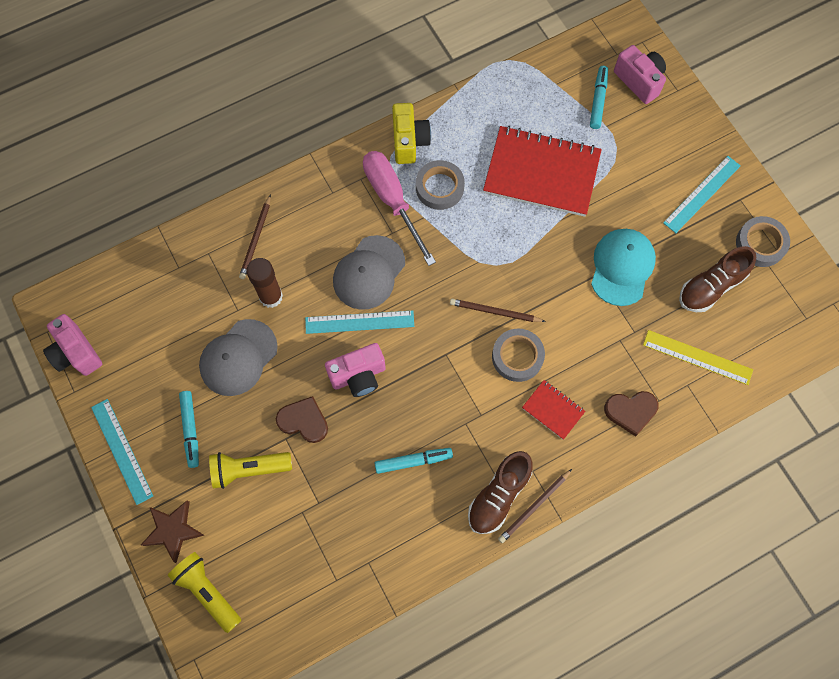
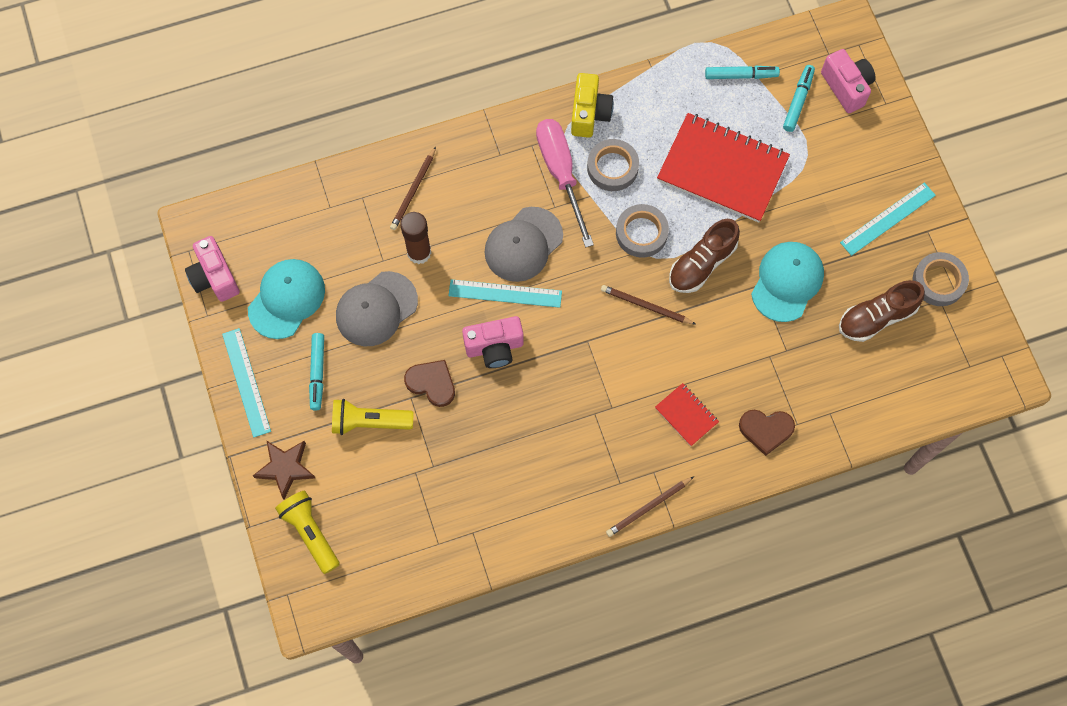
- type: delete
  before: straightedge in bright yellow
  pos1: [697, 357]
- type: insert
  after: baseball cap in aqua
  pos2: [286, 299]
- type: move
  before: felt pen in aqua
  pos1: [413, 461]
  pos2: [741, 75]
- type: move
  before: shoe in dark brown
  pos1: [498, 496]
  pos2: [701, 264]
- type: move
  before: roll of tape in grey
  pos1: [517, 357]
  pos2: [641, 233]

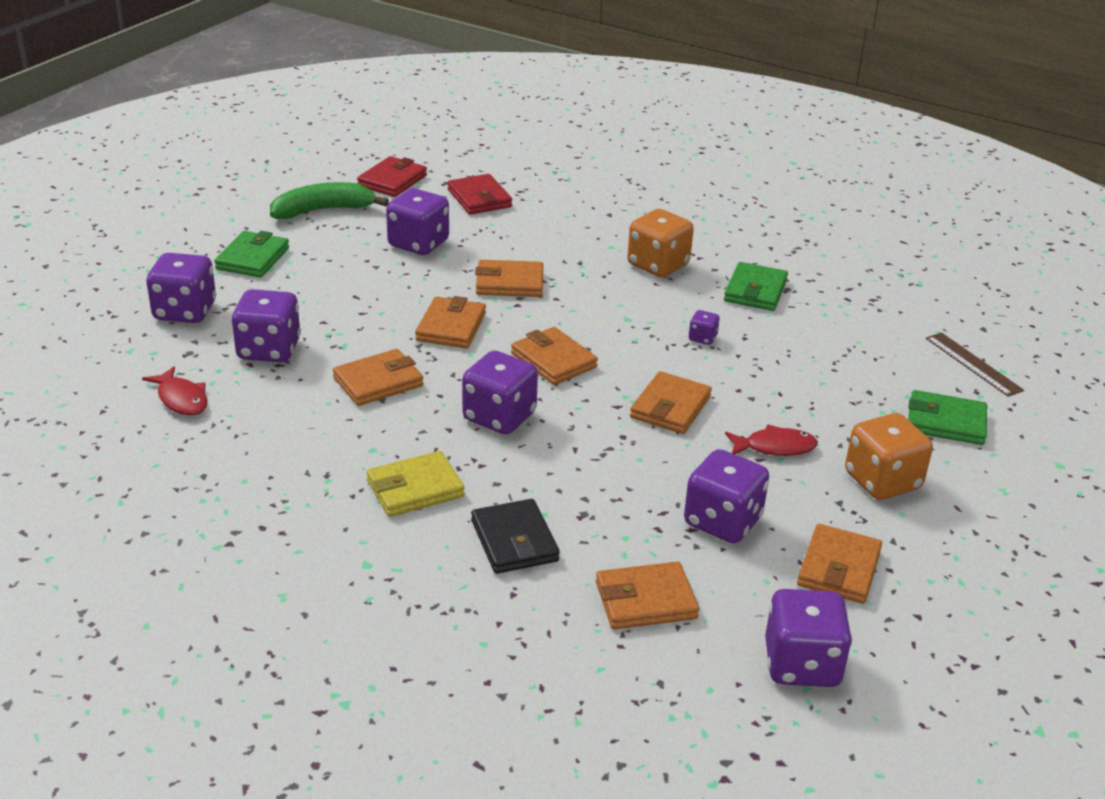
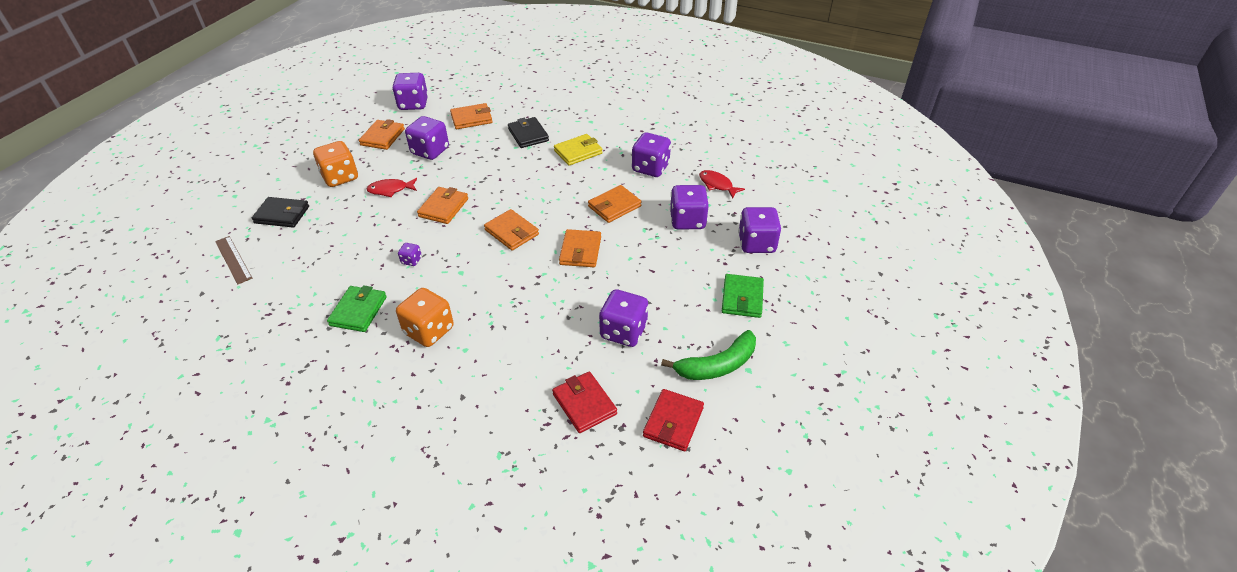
- type: delete
  before: billfold in orange-coloured
  pos1: [509, 283]
- type: move
  before: die in purple
  pos1: [499, 417]
  pos2: [650, 168]
- type: recolor
  before: billfold in emerald
  after: billfold in jet-black
  pos1: [945, 422]
  pos2: [282, 215]

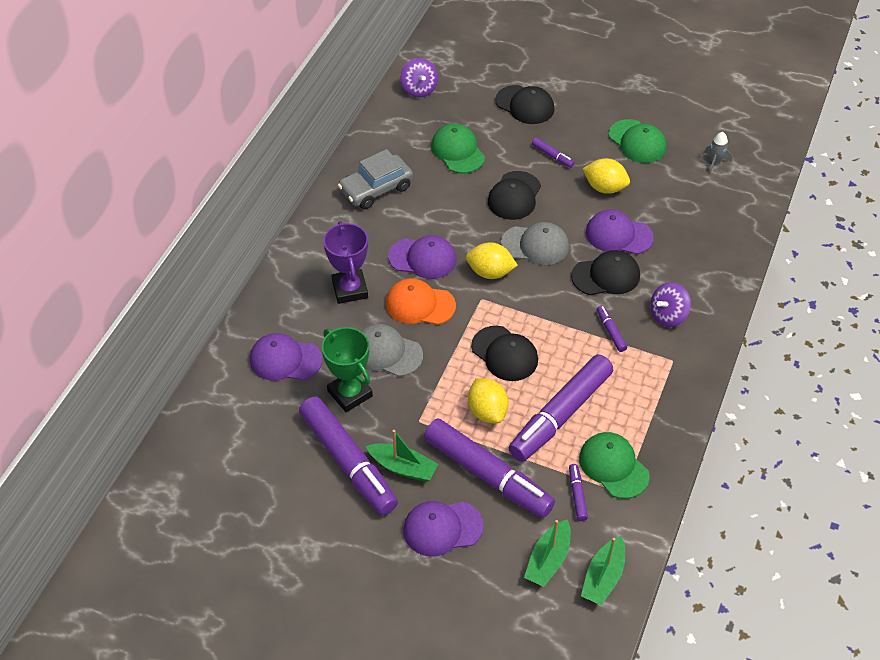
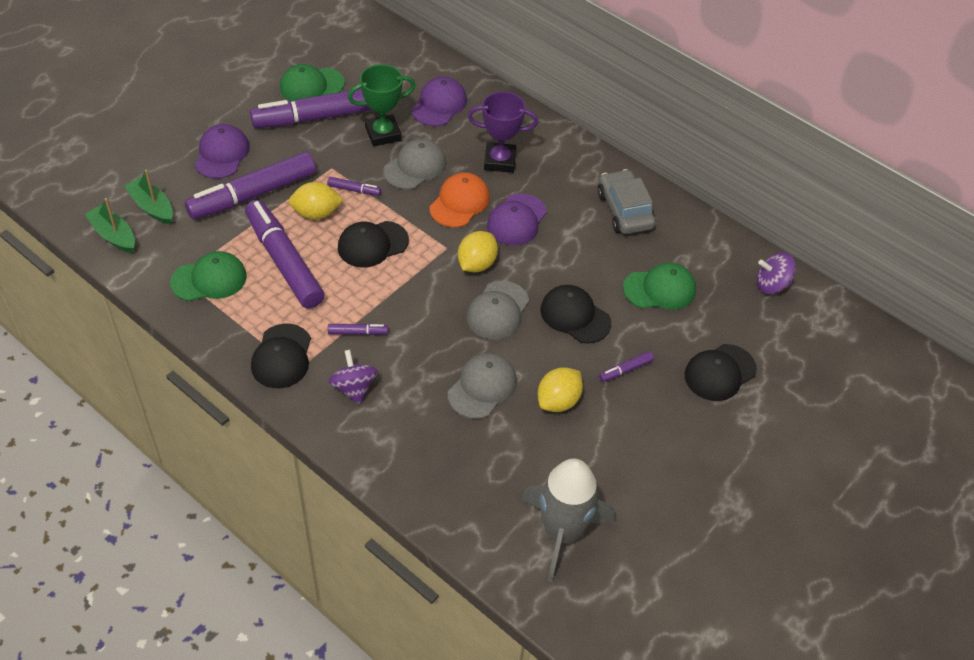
- type: delete
  before: sailboat in emerald
  pos1: [403, 467]
- type: move
  before: felt pen in purple
  pos1: [577, 495]
  pos2: [354, 190]
- type: move
  before: baseball cap in jet-black
  pos1: [606, 276]
  pos2: [282, 356]
- type: move
  before: baseball cap in emerald
  pos1: [637, 141]
  pos2: [311, 85]
- type: recolor
  before: baseball cap in purple
  after: baseball cap in grey
  pos1: [618, 235]
  pos2: [482, 387]
- type: resize
  before: spaceship in grey
  pos1: [715, 162]
  pos2: [562, 533]
  scale: 2.46

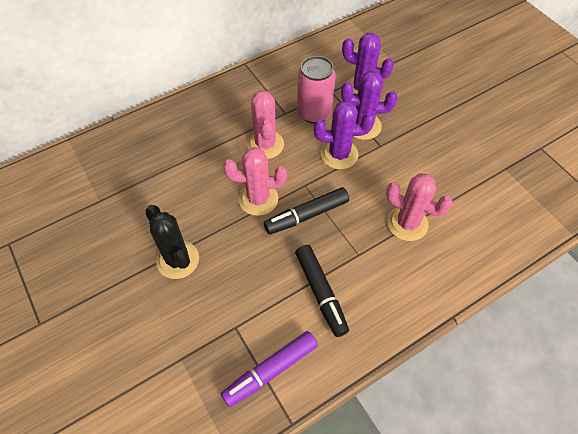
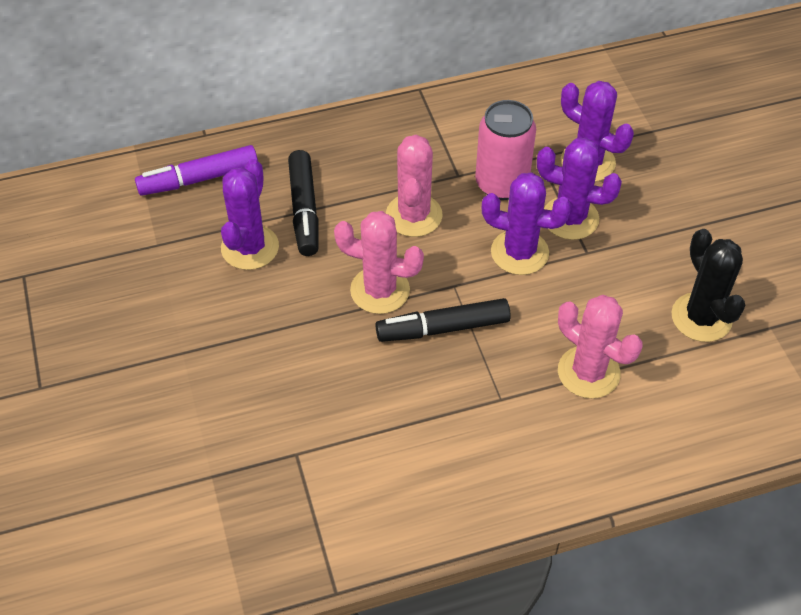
- type: insert
  after: prickly plant in purple
  pos2: [250, 247]
- type: move
  before: prickly plant in jet-black
  pos1: [178, 260]
  pos2: [701, 317]
- type: move
  before: felt pen in purple
  pos1: [271, 370]
  pos2: [199, 179]
- type: move
  before: felt pen in jet-black
  pos1: [320, 292]
  pos2: [304, 209]

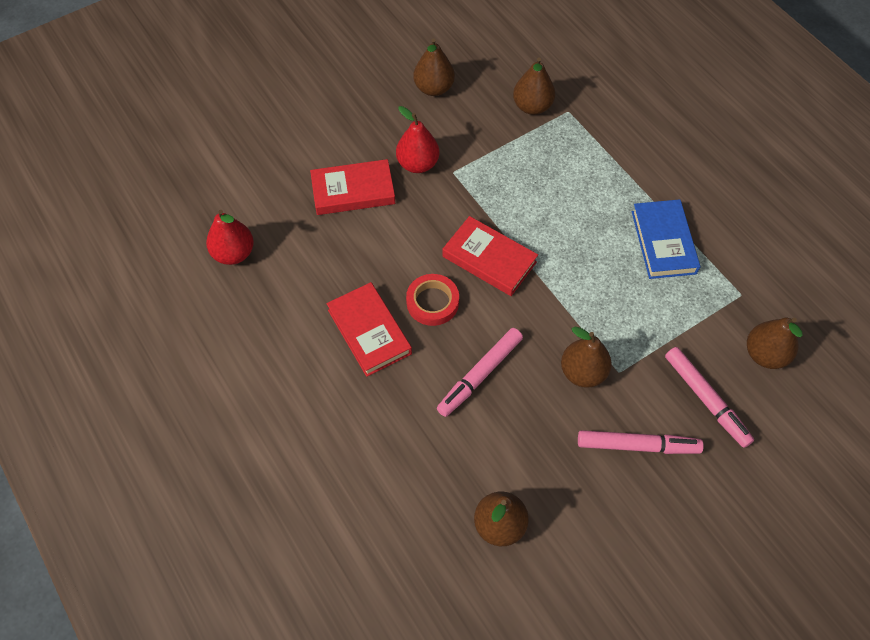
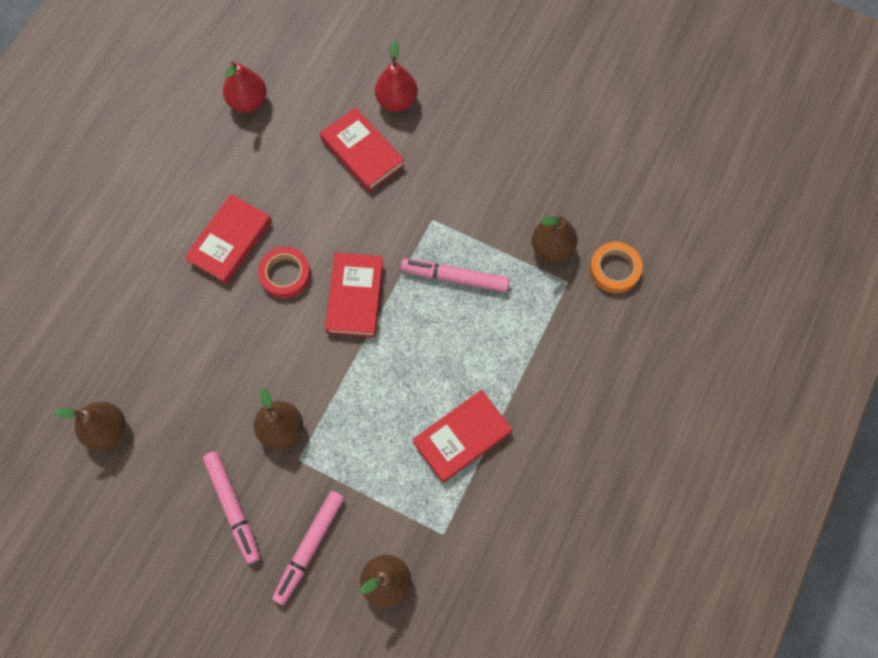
- type: delete
  before: toy pear in dark brown
  pos1: [434, 88]
- type: insert
  after: roll of tape in orange-coloured
  pos2: [614, 269]
- type: move
  before: toy pear in crimson
  pos1: [418, 164]
  pos2: [397, 101]
- type: move
  before: felt pen in rose-pink
  pos1: [480, 375]
  pos2: [455, 278]
- type: recolor
  before: book in royal blue
  after: book in crimson
  pos1: [663, 242]
  pos2: [462, 437]

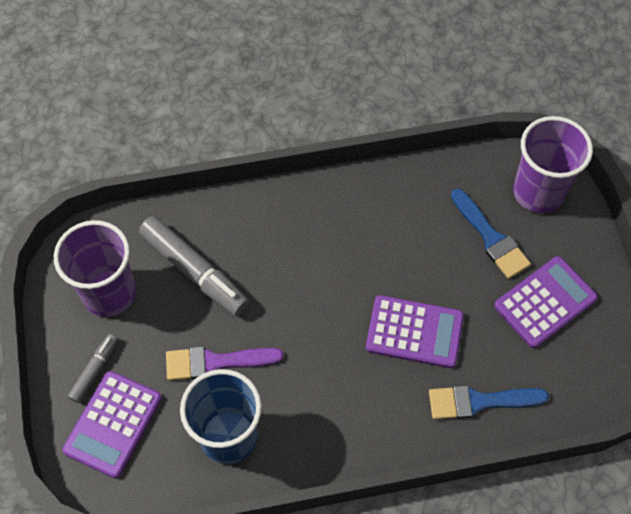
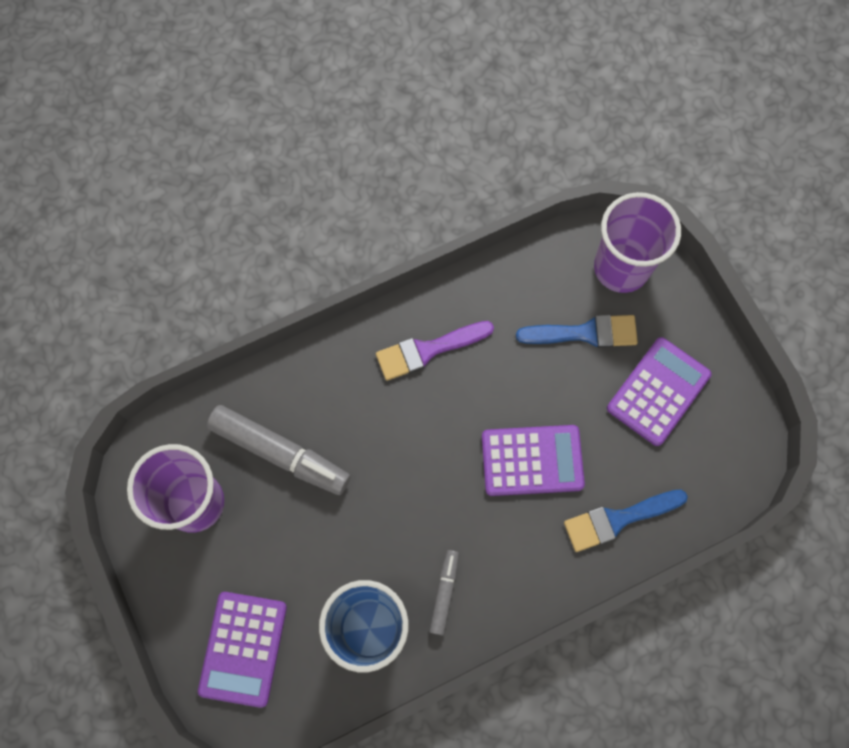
- type: move
  before: felt pen in grey
  pos1: [95, 370]
  pos2: [444, 592]
- type: move
  before: paintbrush in purple
  pos1: [216, 362]
  pos2: [428, 350]
- type: rotate
  before: paintbrush in royal blue
  pos1: [491, 238]
  pos2: [585, 333]
  turn: -45

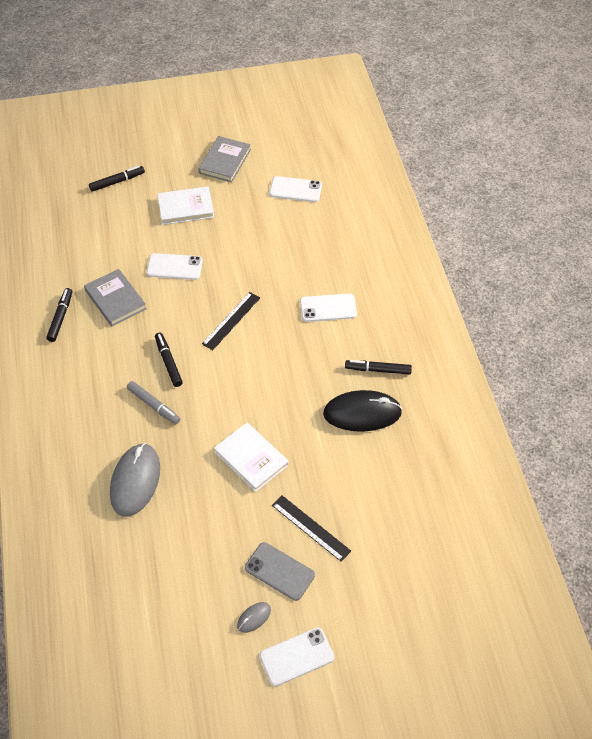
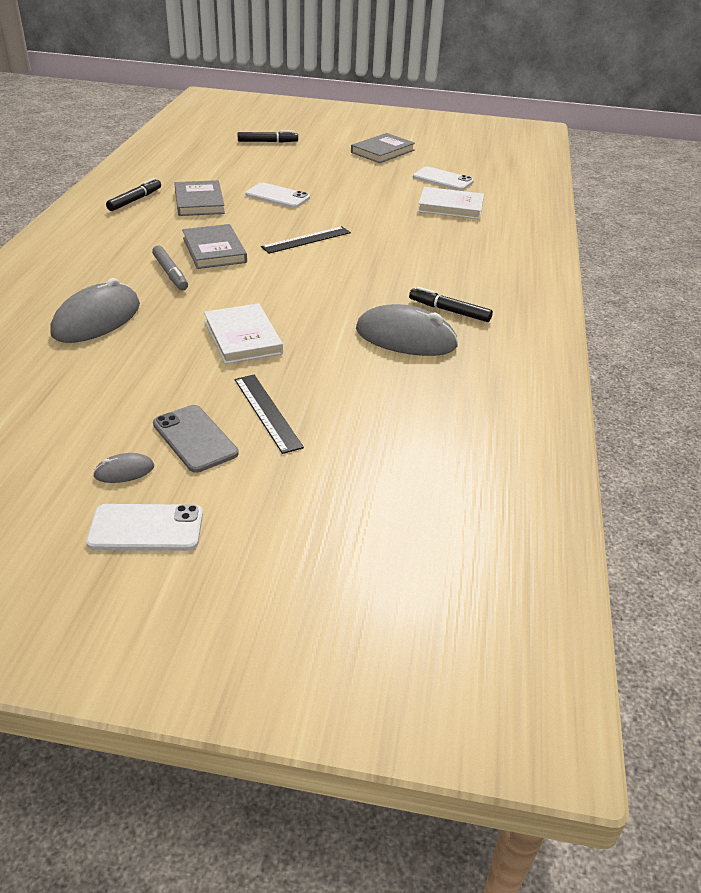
- type: delete
  before: phone in snow-white
  pos1: [328, 308]
- type: move
  before: book in snow-white
  pos1: [186, 208]
  pos2: [450, 206]
- type: replace
  before: felt pen in jet-black
  after: book in grey
  pos1: [168, 362]
  pos2: [214, 250]
- type: recolor
  before: mouse in jet-black
  after: mouse in grey
  pos1: [362, 413]
  pos2: [406, 338]

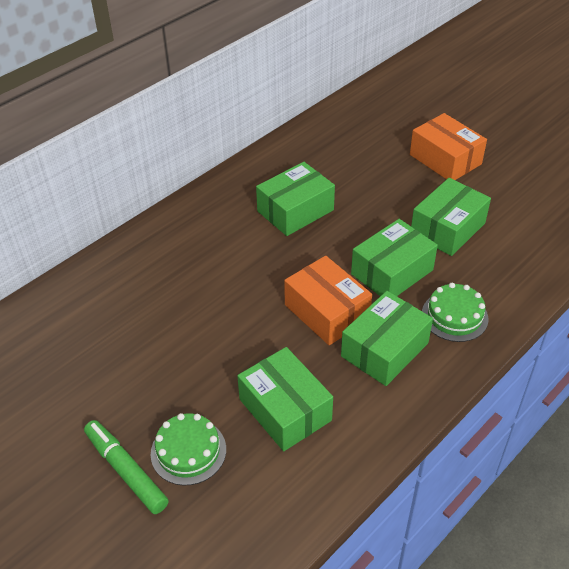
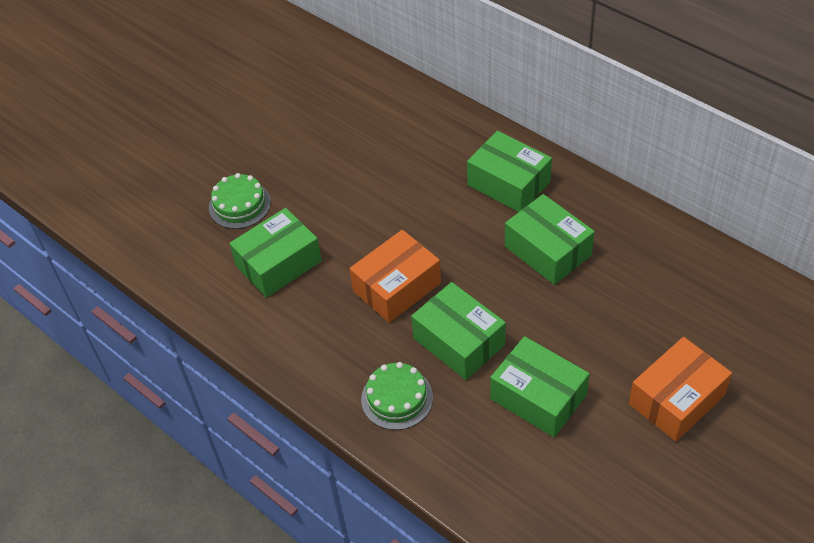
- type: delete
  before: felt pen in emerald
  pos1: [126, 470]
- type: move
  before: parcel in emerald
  pos1: [384, 349]
  pos2: [508, 183]

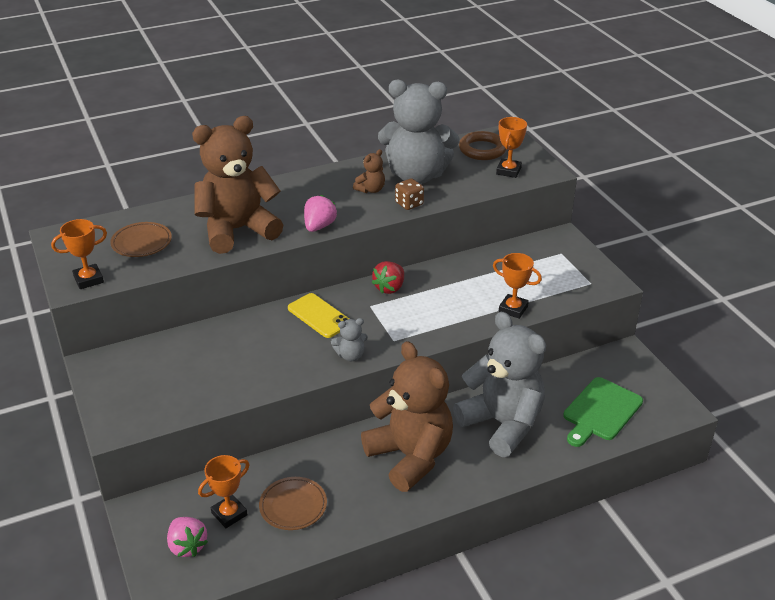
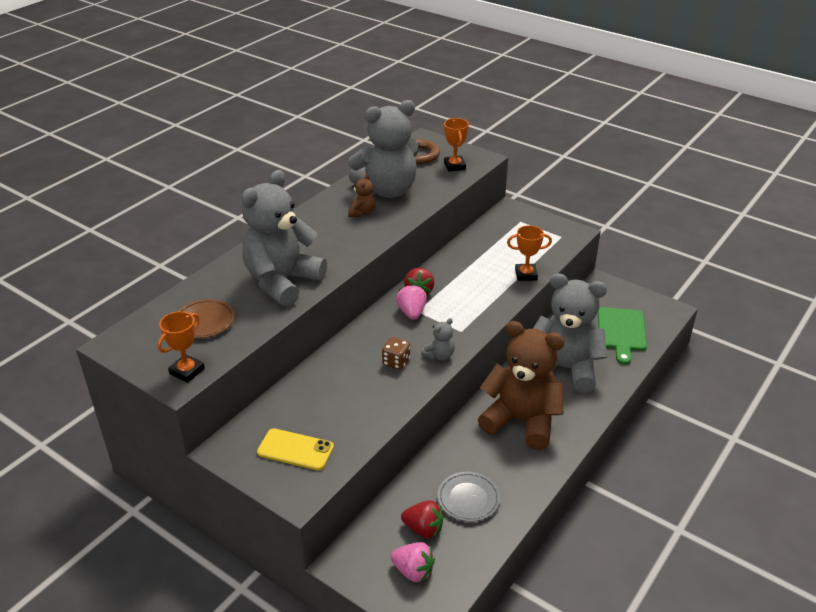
- type: move
  before: phone in bright yellow
  pos1: [319, 316]
  pos2: [295, 450]
- type: move
  before: toy strawberry in rose-pink
  pos1: [319, 226]
  pos2: [411, 313]
- type: move
  before: die in dark brown
  pos1: [409, 204]
  pos2: [396, 362]
- type: replace
  before: prize cup in orange-coloured
  after: toy strawberry in crimson
  pos1: [229, 514]
  pos2: [423, 529]
- type: recolor
  before: teddy in dark brown
  after: teddy in grey
  pos1: [237, 230]
  pos2: [282, 282]
- type: recolor
  before: plate in dark brown
  after: plate in grey
  pos1: [293, 506]
  pos2: [468, 499]

